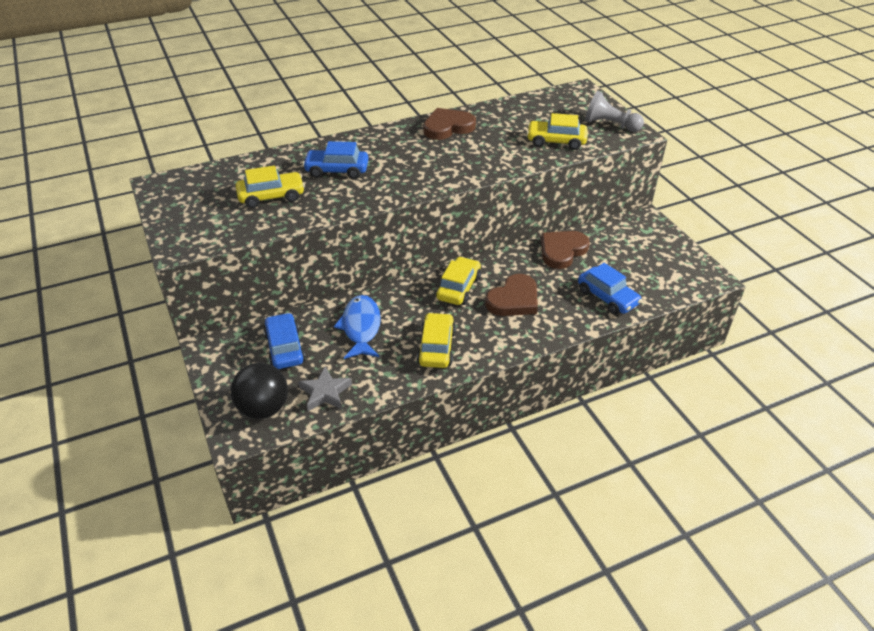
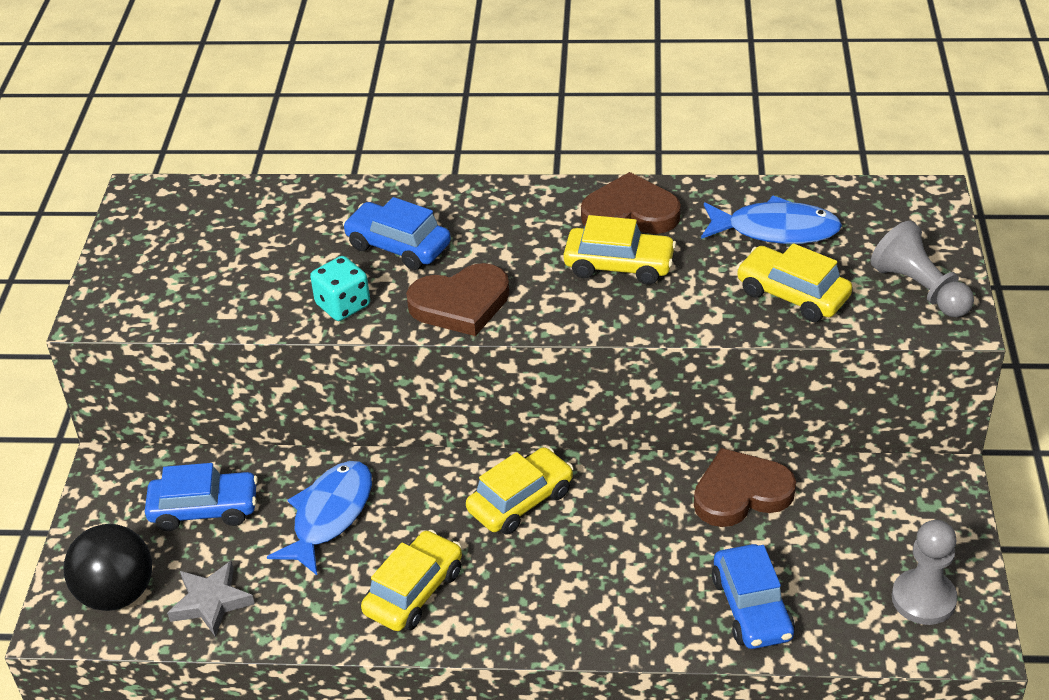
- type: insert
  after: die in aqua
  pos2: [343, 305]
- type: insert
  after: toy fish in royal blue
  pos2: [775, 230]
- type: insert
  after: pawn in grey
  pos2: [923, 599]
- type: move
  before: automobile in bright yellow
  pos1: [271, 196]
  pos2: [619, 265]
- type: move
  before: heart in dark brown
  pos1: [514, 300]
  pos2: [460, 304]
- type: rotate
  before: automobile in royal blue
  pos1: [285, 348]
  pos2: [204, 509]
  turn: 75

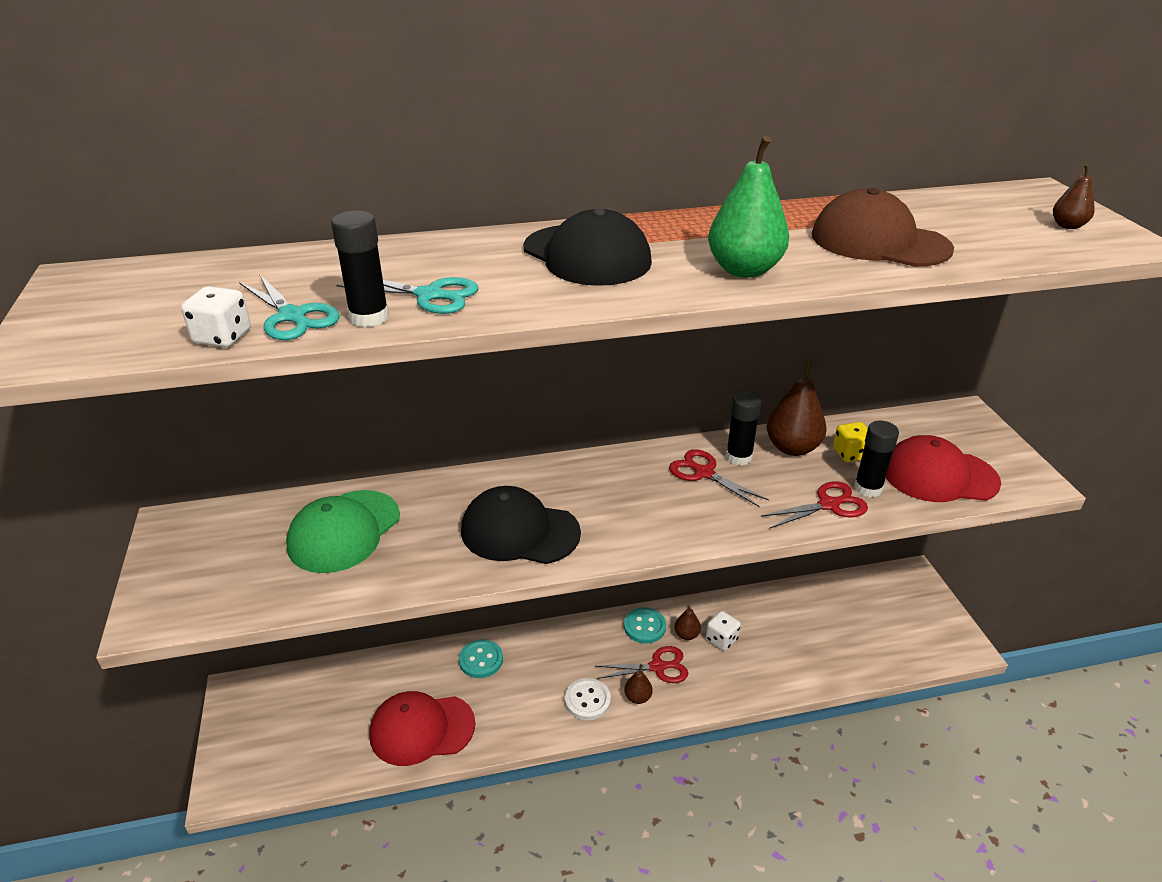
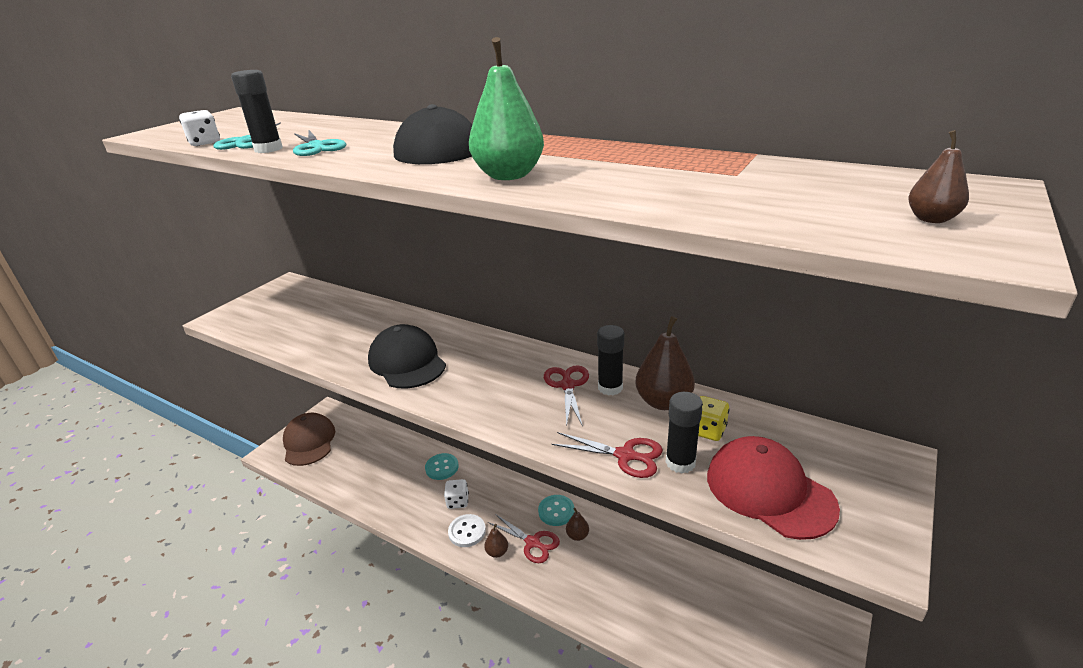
- type: delete
  before: baseball cap in emerald
  pos1: [344, 531]
- type: delete
  before: baseball cap in crimson
  pos1: [422, 729]
- type: move
  before: die in snow-white
  pos1: [721, 639]
  pos2: [457, 501]
- type: move
  before: baseball cap in dark brown
  pos1: [879, 242]
  pos2: [309, 442]

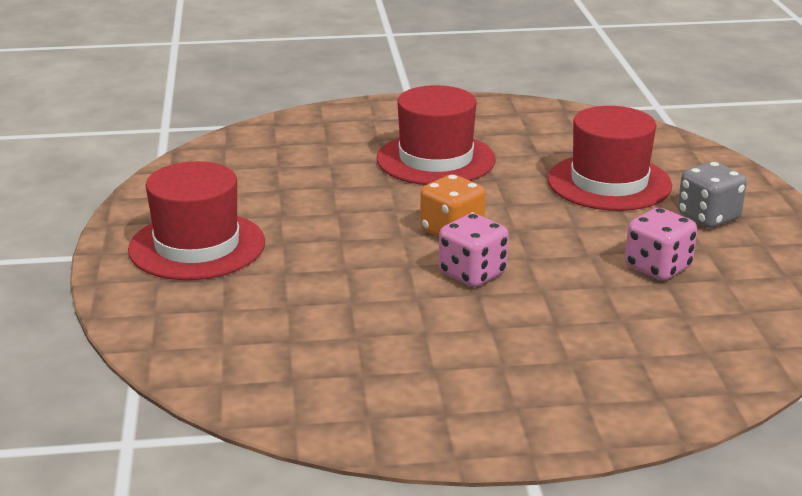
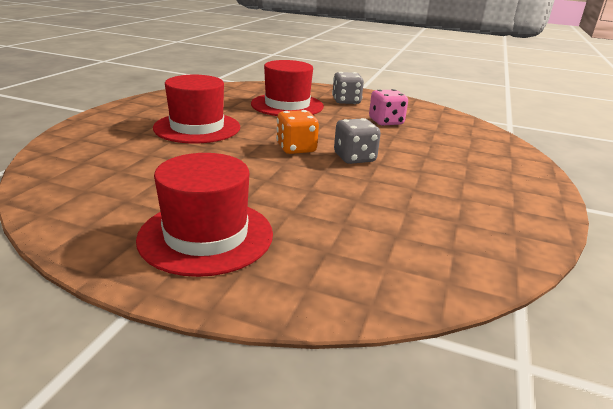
- type: recolor
  before: die in rose-pink
  after: die in grey
  pos1: [472, 274]
  pos2: [354, 158]

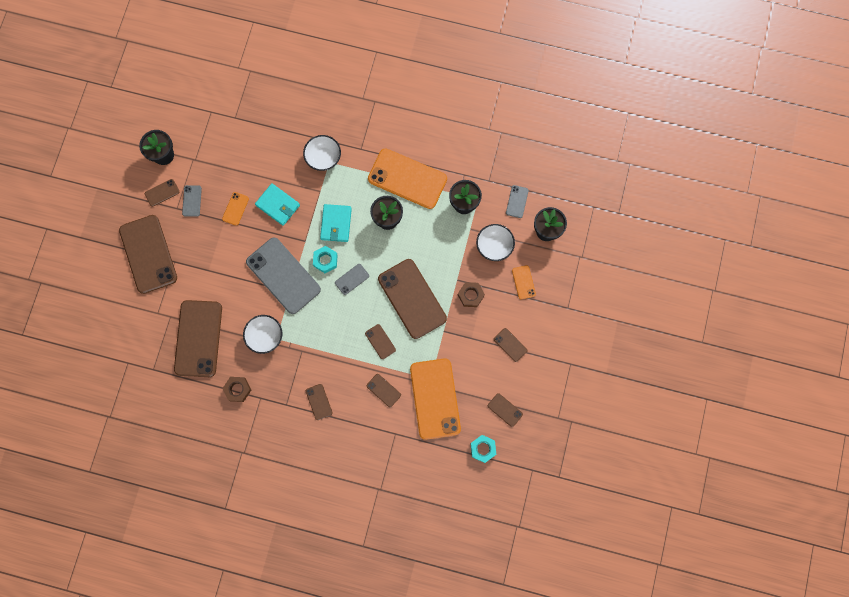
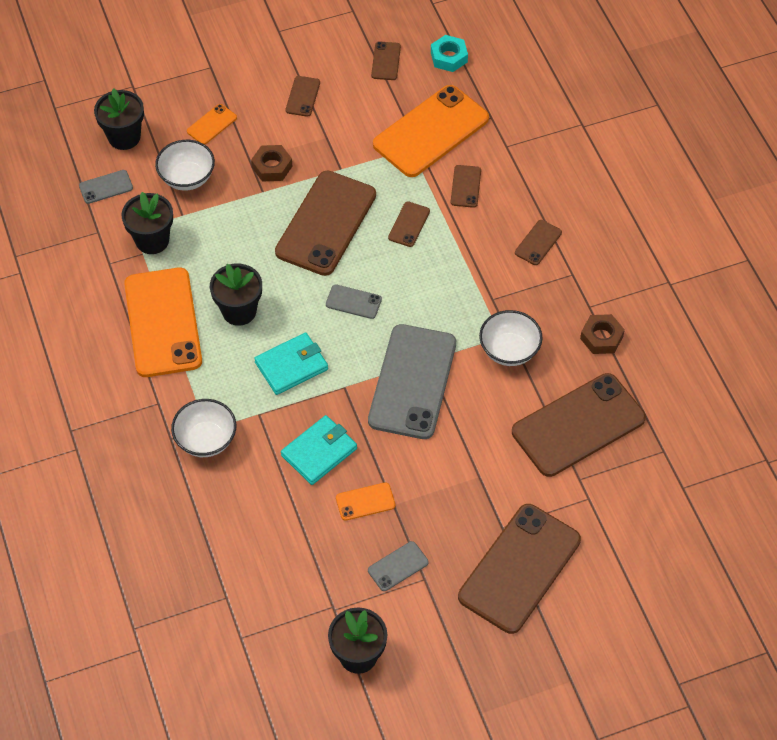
- type: delete
  before: phone in dark brown
  pos1: [162, 192]
- type: delete
  before: hex nut in aqua
  pos1: [325, 260]
- type: rotate
  before: billfold in aqua
  pos1: [278, 205]
  pos2: [319, 452]
  turn: 45

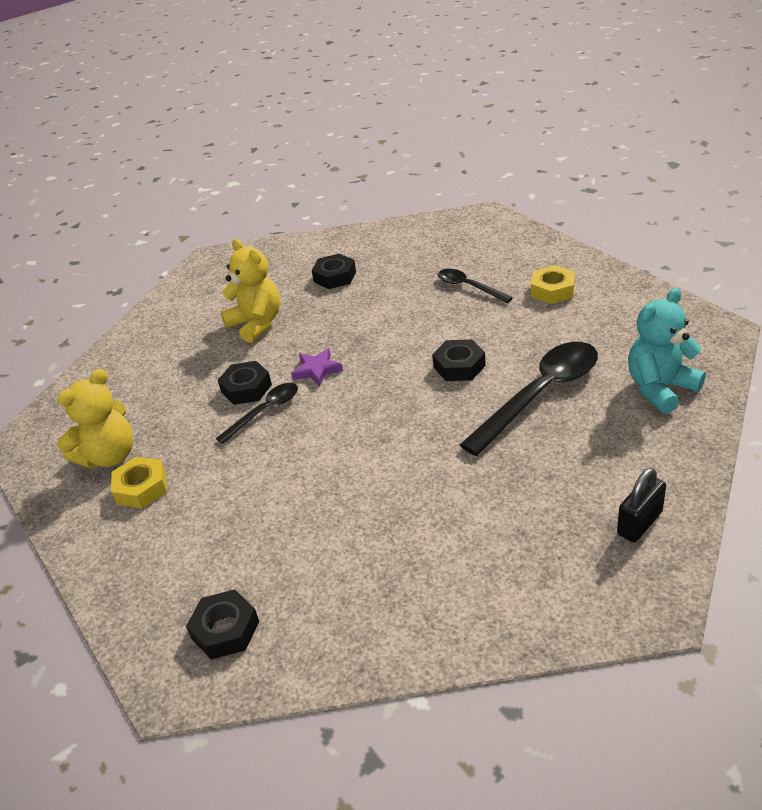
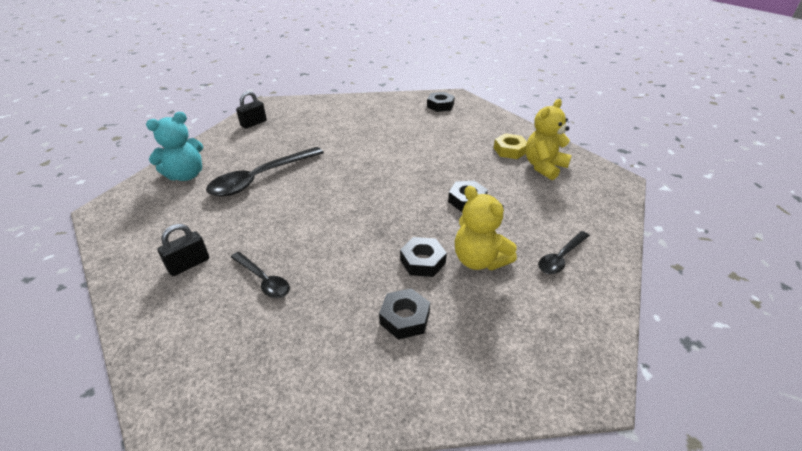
- type: delete
  before: star in purple
  pos1: [317, 370]
- type: move
  before: spoon in jet-black
  pos1: [265, 411]
  pos2: [561, 258]
- type: move
  before: hex nut in jet-black
  pos1: [459, 366]
  pos2: [422, 261]
- type: replace
  before: hex nut in bright yellow
  after: lock in jet-black
  pos1: [552, 290]
  pos2: [189, 264]

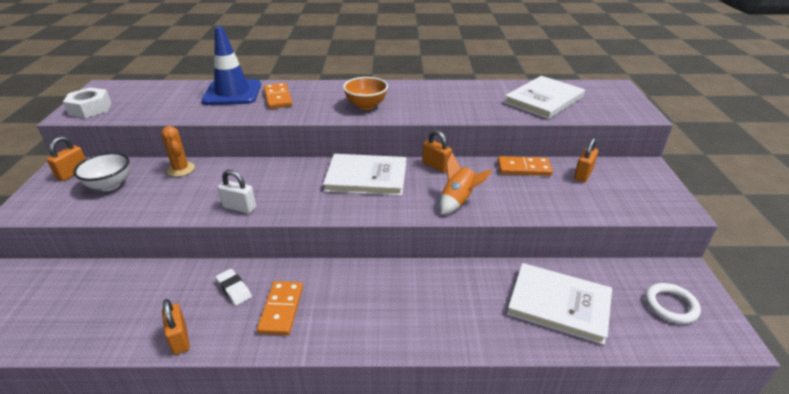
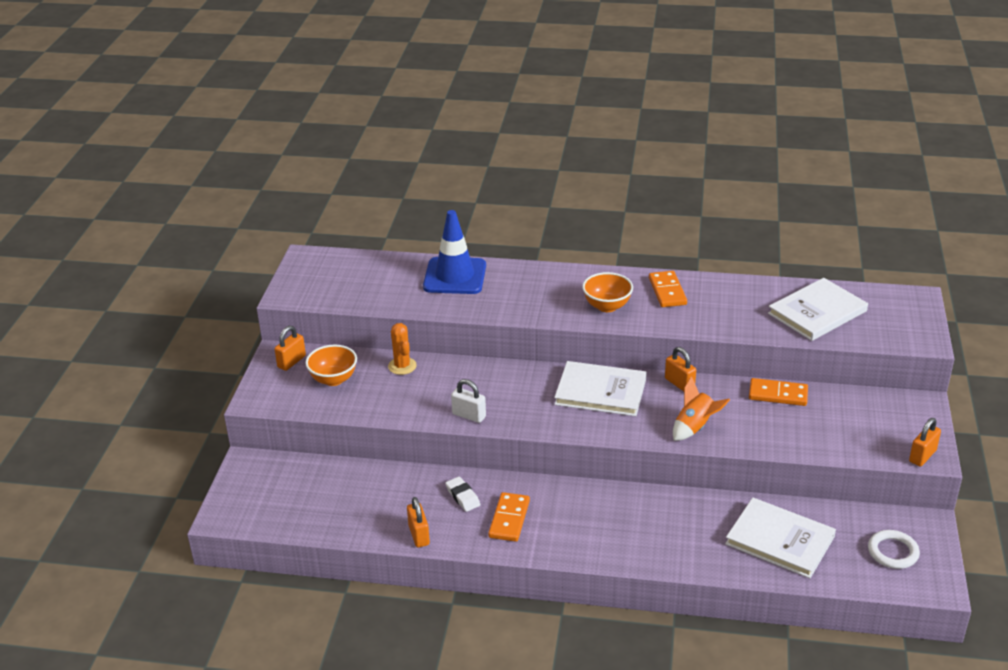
- type: delete
  before: hex nut in snow-white
  pos1: [90, 109]
- type: move
  before: domino in orange-coloured
  pos1: [278, 98]
  pos2: [667, 291]
- type: move
  before: lock in orange-coloured
  pos1: [583, 174]
  pos2: [922, 456]
- type: recolor
  before: serving bowl in snow-white
  after: serving bowl in orange-coloured
  pos1: [110, 185]
  pos2: [333, 379]

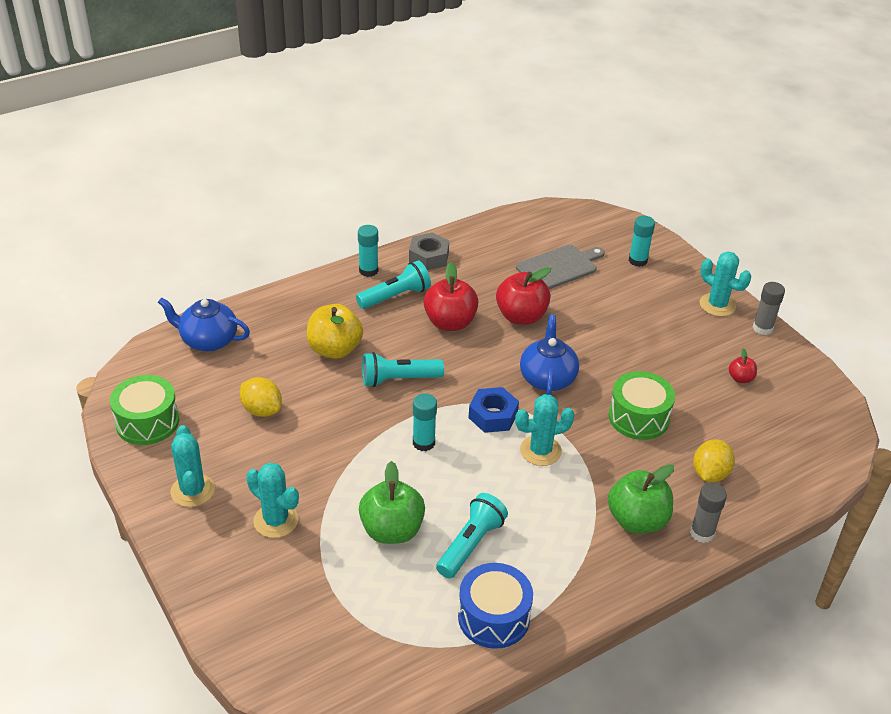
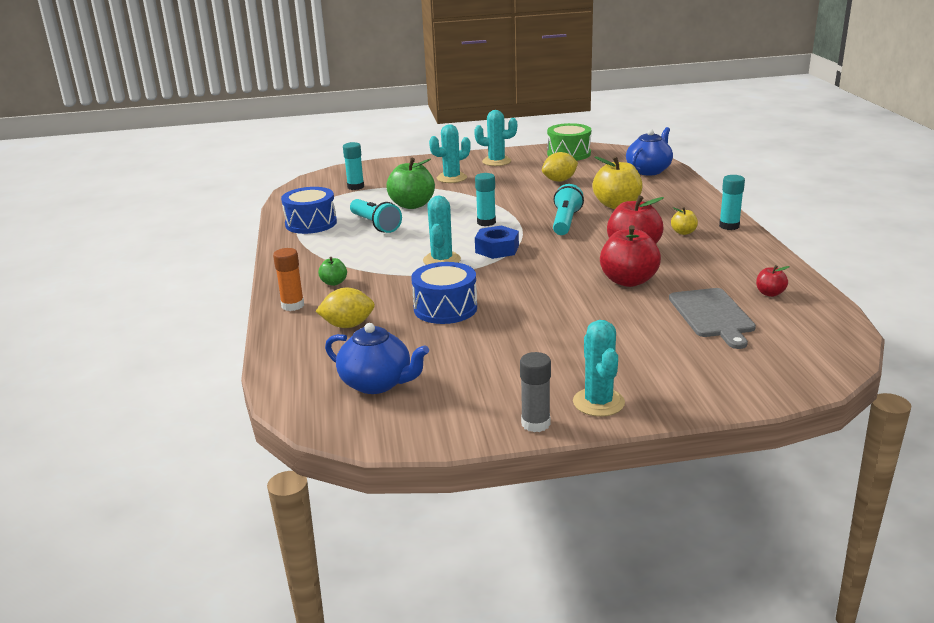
- type: delete
  before: hex nut in grey
  pos1: [428, 257]
- type: move
  before: china teapot in royal blue
  pos1: [547, 378]
  pos2: [377, 383]
- type: move
  before: glue in aqua
  pos1: [638, 260]
  pos2: [355, 187]
- type: move
  before: apple in crimson
  pos1: [740, 378]
  pos2: [770, 293]
- type: replace
  before: torch in aqua
  after: apple in bright yellow
  pos1: [395, 296]
  pos2: [683, 232]
- type: recolor
  before: drum in emerald
  after: drum in royal blue
  pos1: [638, 417]
  pos2: [445, 308]
- type: recolor
  before: glue in grey
  after: glue in orange-coloured
  pos1: [702, 533]
  pos2: [292, 305]
- type: rotate
  before: lemon in bright yellow
  pos1: [710, 474]
  pos2: [348, 325]
  turn: -60
- type: rotate
  before: prickly plant in aqua
  pos1: [717, 305]
  pos2: [598, 402]
  turn: -75
- type: resize
  before: apple in emerald
  pos1: [637, 520]
  pos2: [334, 282]
  scale: 0.49

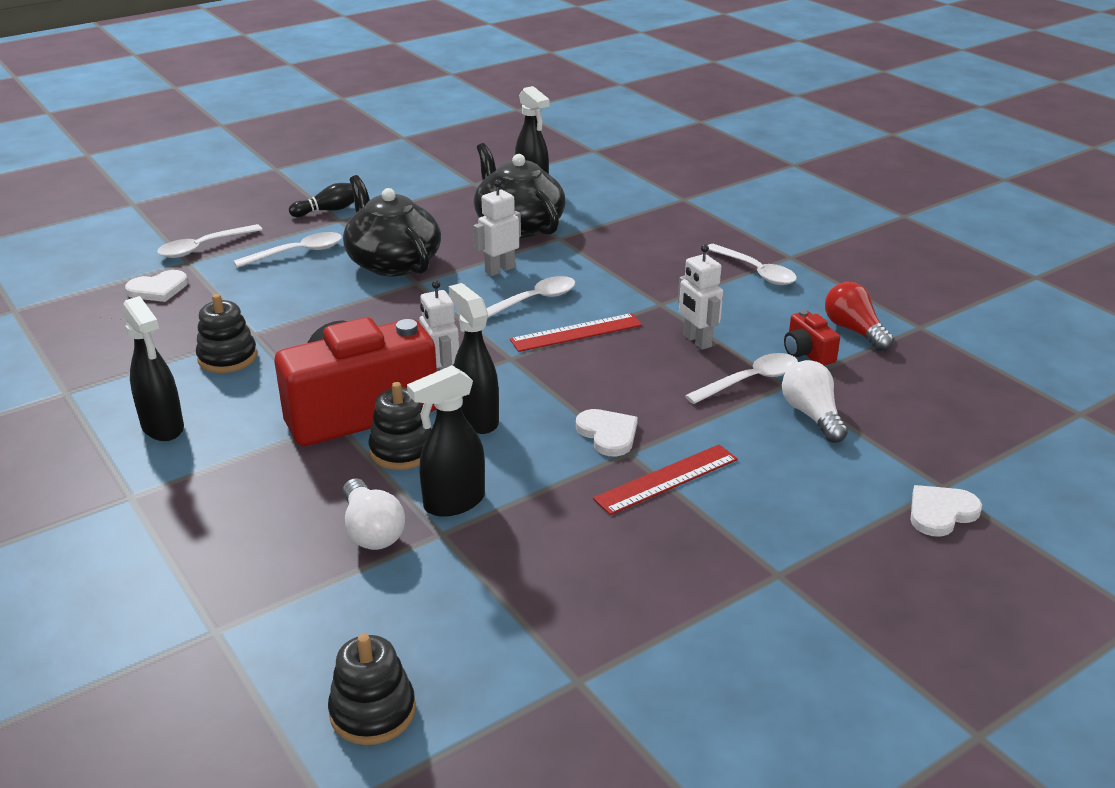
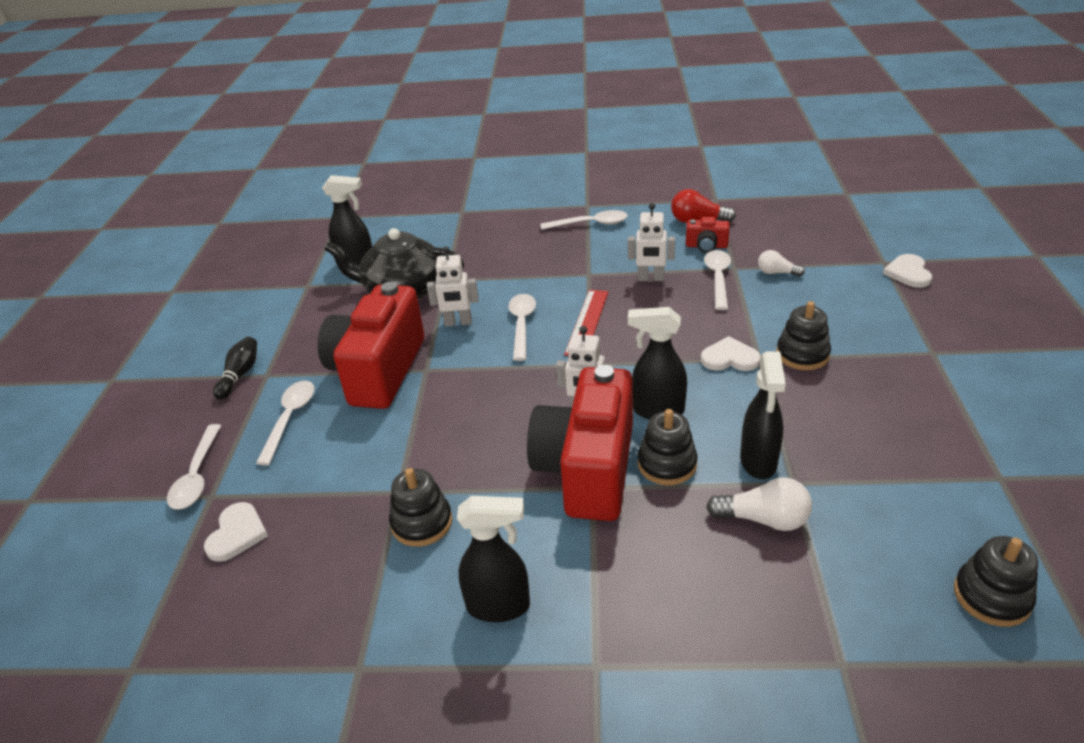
- type: replace
  before: china teapot in jet-black
  after: compact camera in crimson
  pos1: [393, 262]
  pos2: [378, 371]
- type: replace
  before: straightedge in crimson
  after: stacking toy in jet-black
  pos1: [666, 479]
  pos2: [802, 354]
- type: rotate
  before: toy robot in snow-white
  pos1: [499, 270]
  pos2: [458, 323]
  turn: -90
- type: resize
  before: light bulb in snow-white
  pos1: [812, 415]
  pos2: [776, 273]
  scale: 0.65

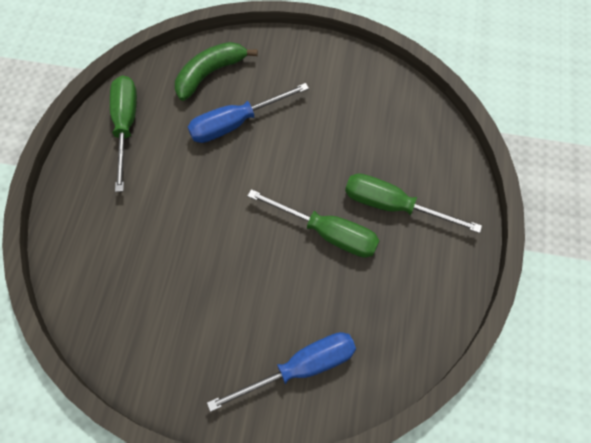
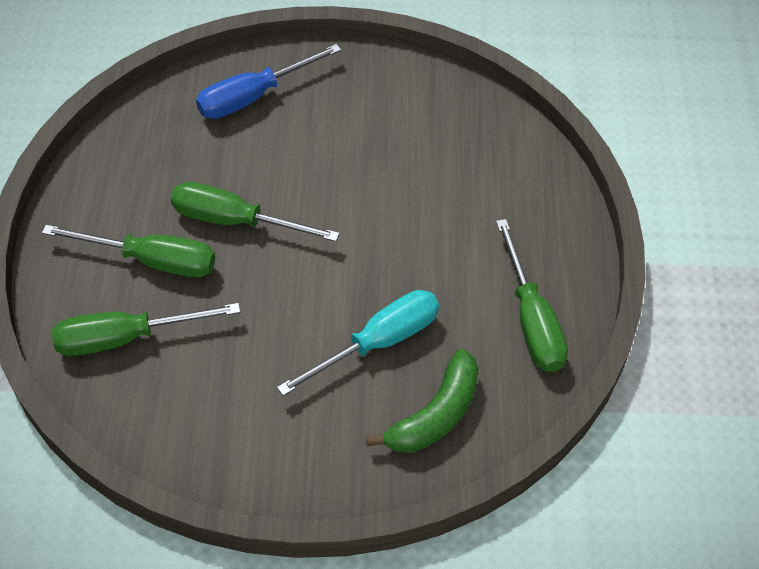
- type: insert
  after: flat screwdriver in emerald
  pos2: [126, 338]
- type: recolor
  before: flat screwdriver in royal blue
  after: flat screwdriver in aqua
  pos1: [235, 123]
  pos2: [378, 343]

